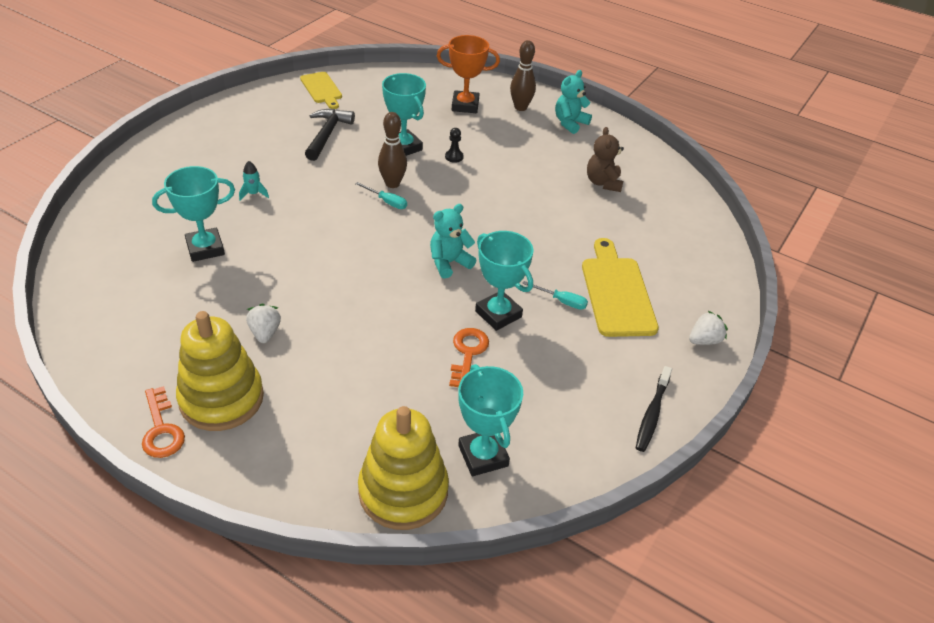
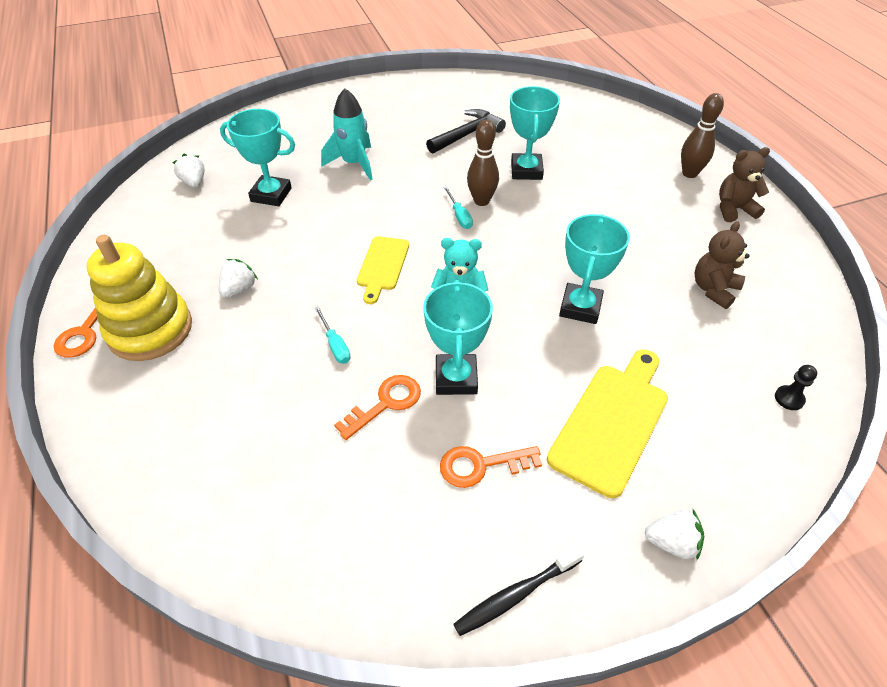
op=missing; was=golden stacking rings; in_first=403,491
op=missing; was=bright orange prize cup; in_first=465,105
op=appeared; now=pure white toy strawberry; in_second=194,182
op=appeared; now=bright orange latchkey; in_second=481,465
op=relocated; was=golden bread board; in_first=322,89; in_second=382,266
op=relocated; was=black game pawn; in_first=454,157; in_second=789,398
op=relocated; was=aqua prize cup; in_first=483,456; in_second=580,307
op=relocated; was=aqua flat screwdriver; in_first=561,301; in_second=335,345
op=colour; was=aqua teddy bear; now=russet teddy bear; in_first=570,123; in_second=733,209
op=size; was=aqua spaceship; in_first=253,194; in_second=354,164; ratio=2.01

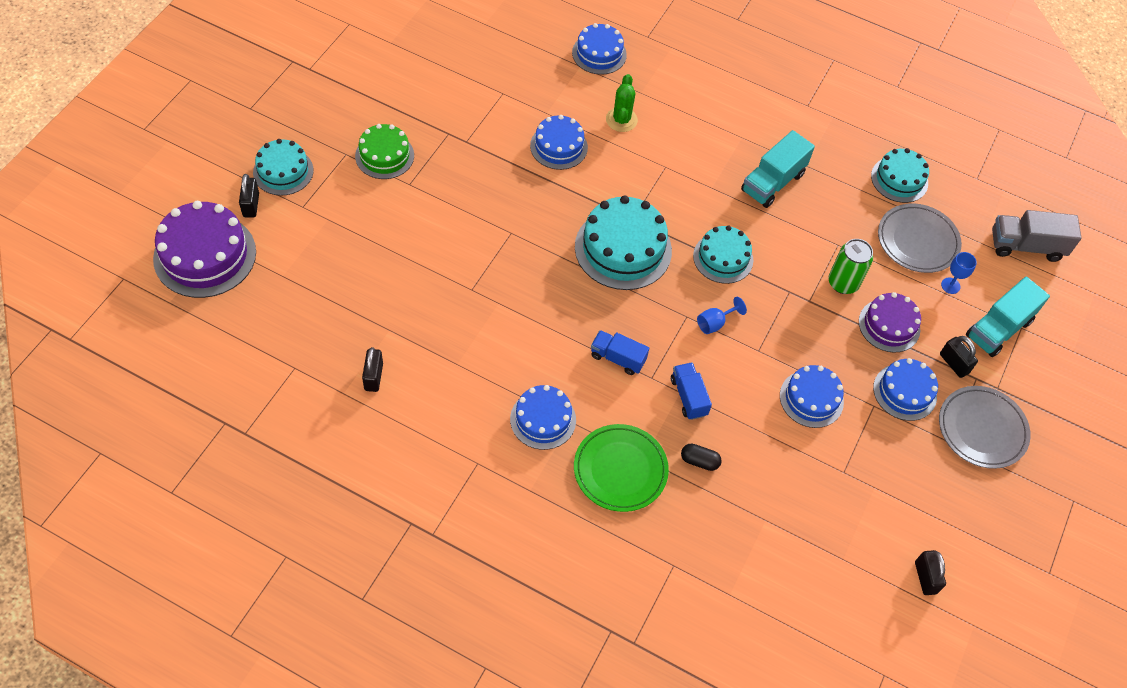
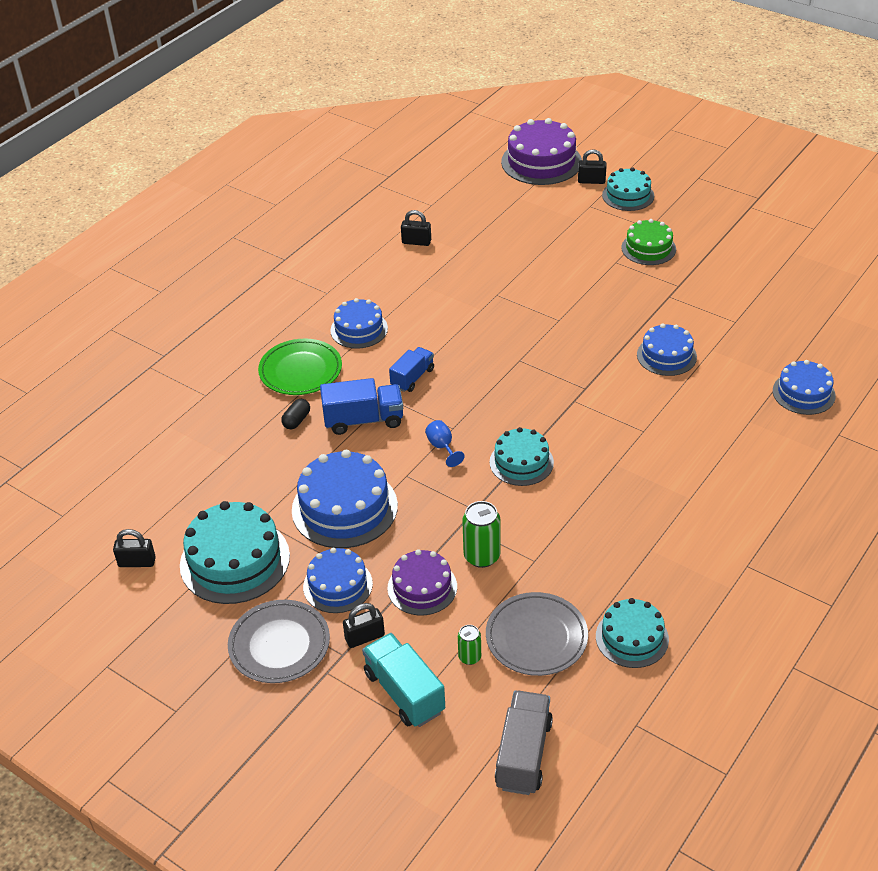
op=missing; was=green saguaro cactus; in_first=621,120
op=missing; was=aqua toy truck; in_first=773,182
op=relocated; was=aqua gateau; in_first=623,249; in_second=235,560
op=exchanged; was=blue goblet; now=green tin; in_first=950,285; in_second=469,657
op=size; was=blue toy truck; in_first=688,397; in_second=363,420; ratio=1.51
op=size; was=blue gateau; in_first=811,399; in_second=344,508; ratio=1.61

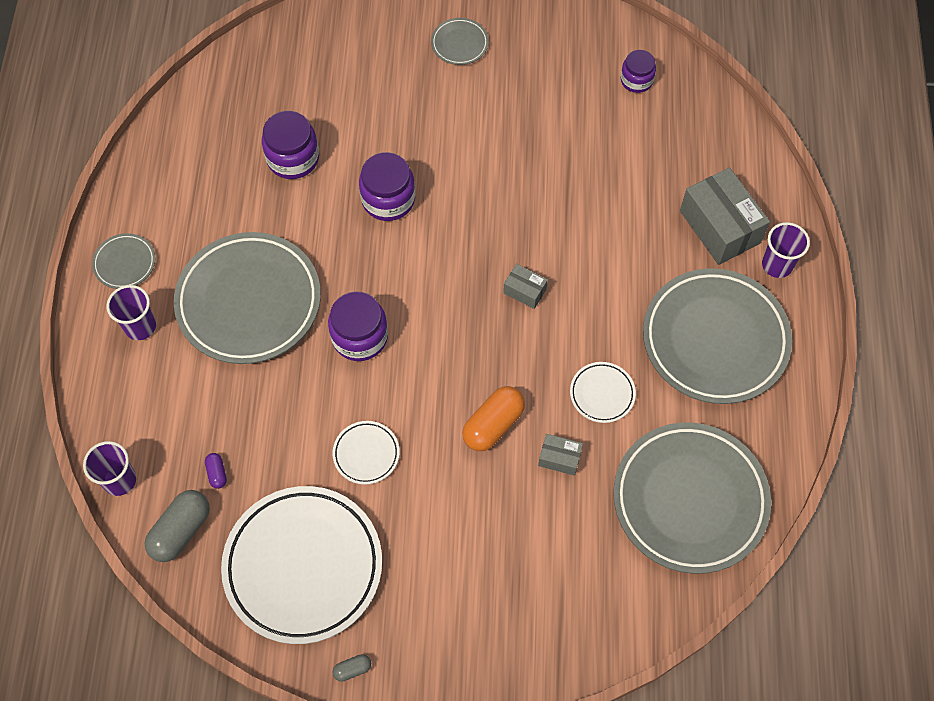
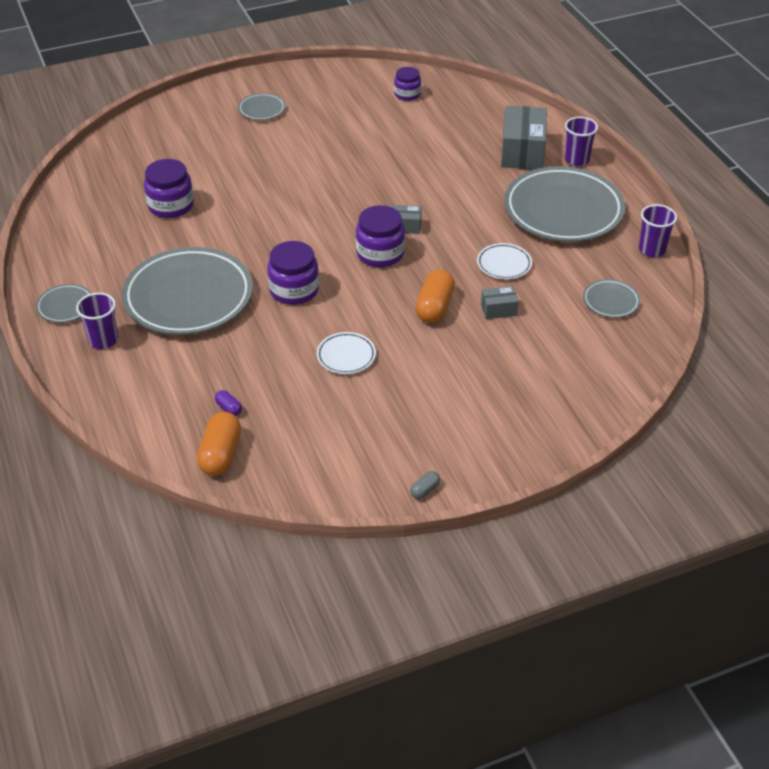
op=missing; was=pure white dinner plate; in_first=303,566
op=relocated; was=violet beaker; in_first=119,480; in_second=652,249
op=relocated; was=violet jam jar; in_first=388,199; in_second=380,253
op=colour; was=ash-grey capsule; now=bright orange capsule; in_first=181,530; in_second=220,454
op=spun; was=ash-grey parcel; in_first=719,227; in_second=522,152; clockwise=60
op=size; was=ash-grey dinner plate; in_first=689,500; in_second=610,301; ratio=0.44

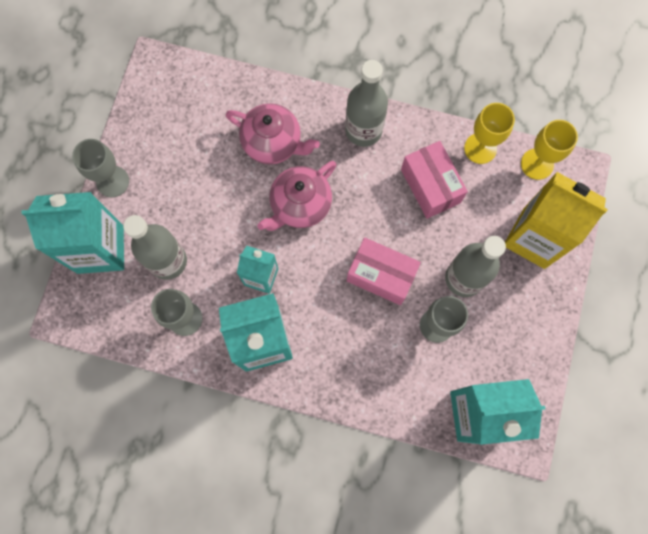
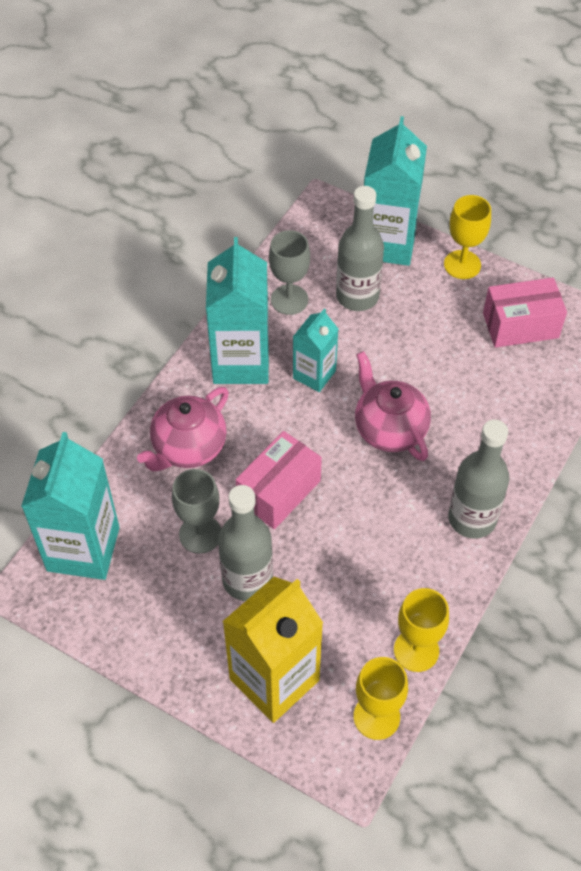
op=relocated; was=rose-pink teapot; in_first=273,143; in_second=188,448
op=relocated; was=rose-pink parcel; in_first=430,186; in_second=520,325
op=colour; was=ash-grey goblet; now=golden goblet; in_first=112,181; in_second=462,265

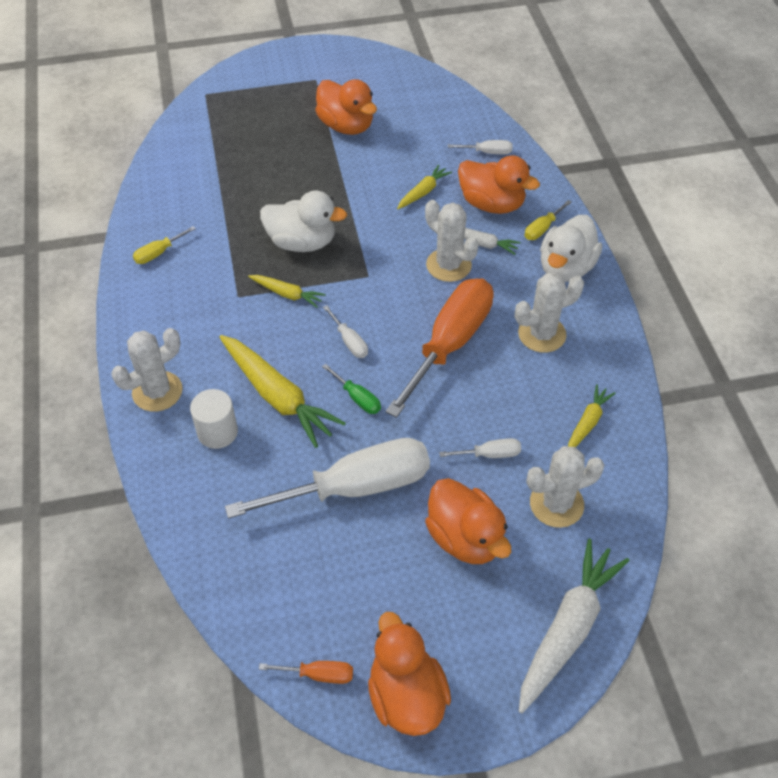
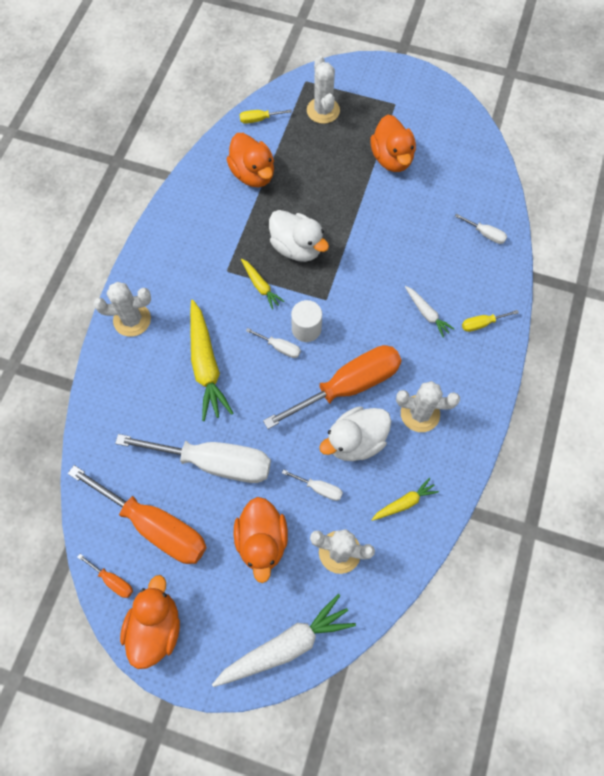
op=missing; was=green flat screwdriver; in_first=357,398
op=missing; was=golden toy carrot; in_first=423,192
op=appeared; now=bright orange flat screwdriver; in_second=155,526
op=relocated; was=golden flat screwdriver; in_first=158,253; in_second=259,119
op=relocated; was=pure white solid cylinder; in_first=217,432; in_second=306,329
op=relocated; was=pure white saguaro cactus; in_first=448,265; in_second=323,110
op=relocated; was=bright orange duck; in_first=492,204; in_second=253,174
op=relocated; was=pure white duck; in_first=566,268; in_second=355,441
op=spun; was=pure white flat screwdriver; in_first=349,341; in_second=279,347; clockwise=-60

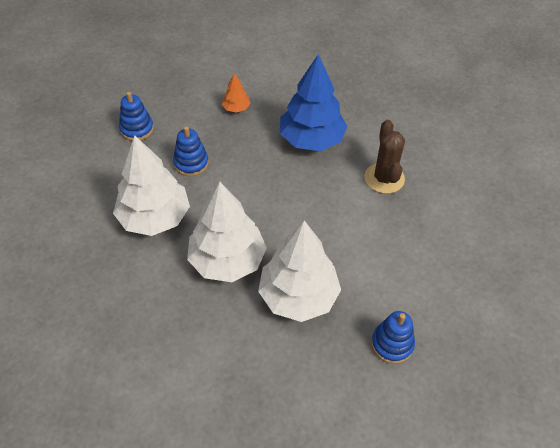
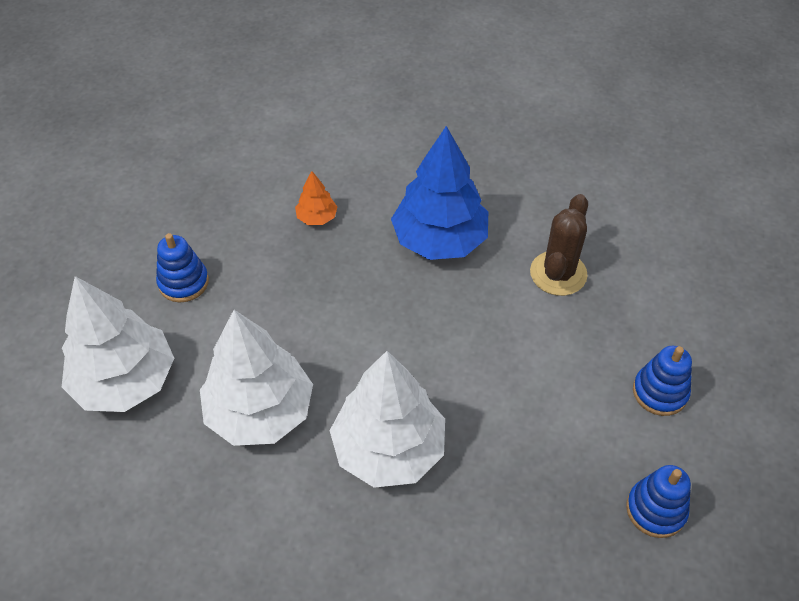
op=relocated; was=blue stacking rings; in_first=191,163; in_second=660,392
op=relocated; was=pure white toy tree; in_first=298,296; in_second=125,381
op=spun; was=russet saguaro cactus; in_first=384,178; in_second=558,273; clockwise=45

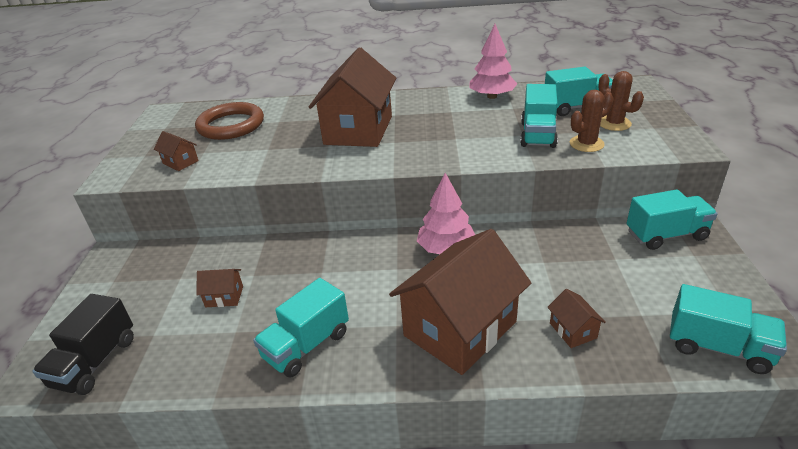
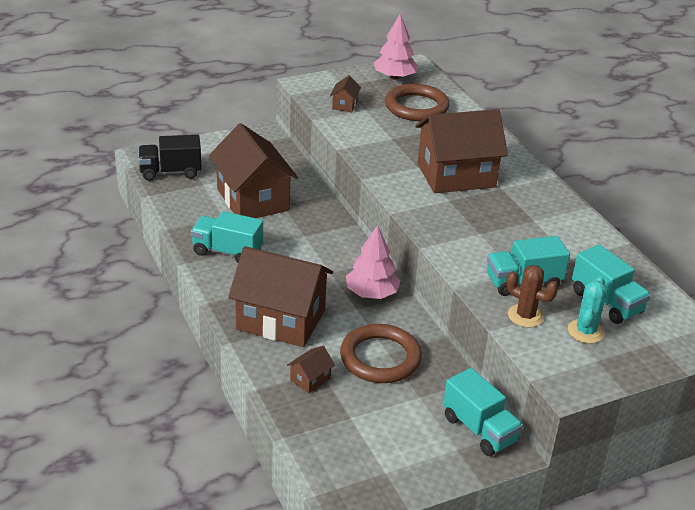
op=missing; was=aqua toy truck; in_first=718,347
op=appeared; now=russet ring; in_second=380,358
op=relocated; was=rose-pink toy tree; in_first=492,96; in_second=394,77
op=colour; was=russet saguaro cactus; now=aqua saguaro cactus; in_first=614,123; in_second=585,331
op=size; was=russet toy house; in_first=224,296; in_second=253,199; ratio=2.46

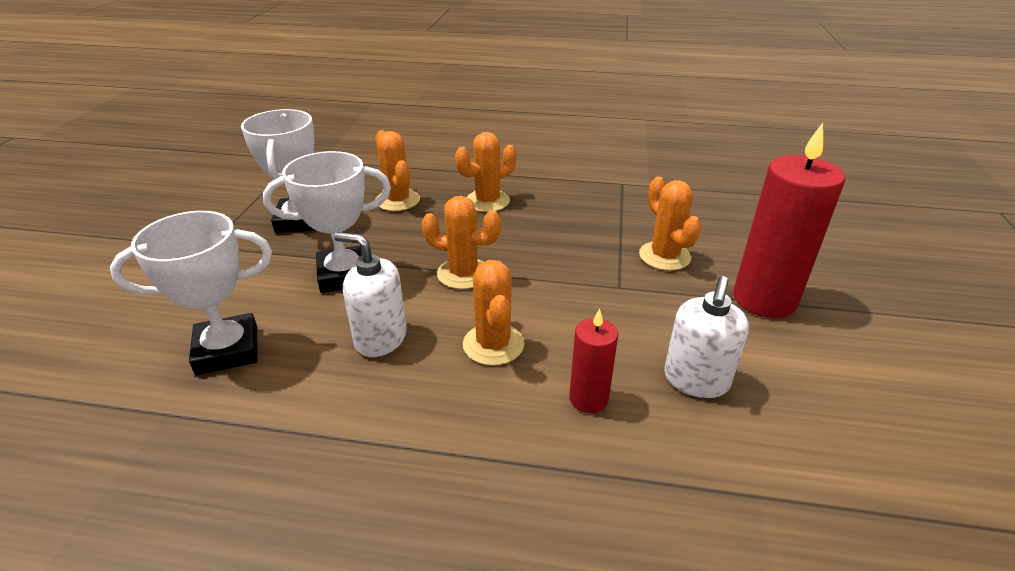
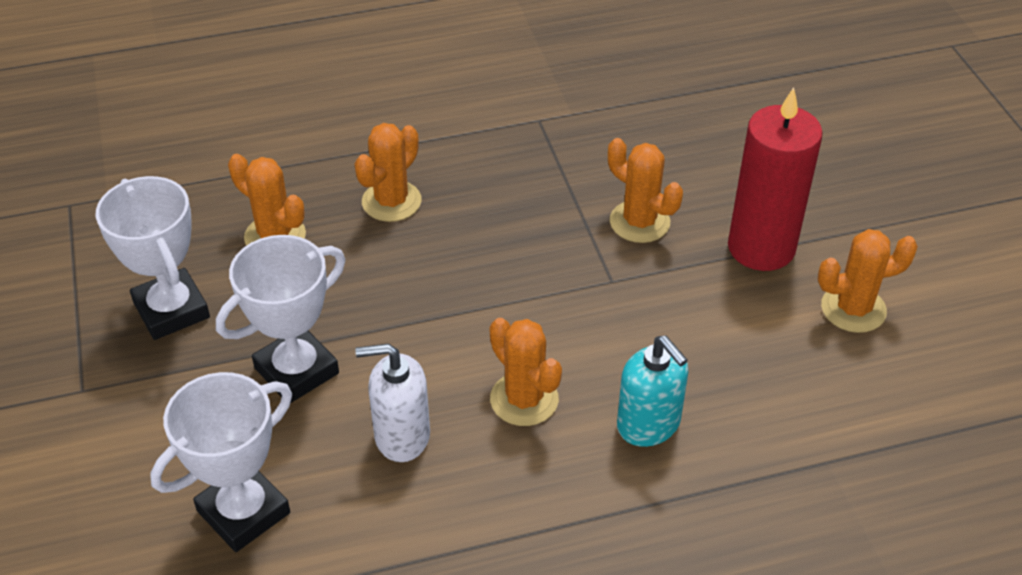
op=missing; was=pure white soap pump; in_first=696,380
op=relocated; was=bright orange saguaro cactus; in_first=463,273; in_second=853,309
op=exchanged; was=crimson wax candle; now=aqua soap pump; in_first=588,399; in_second=649,425

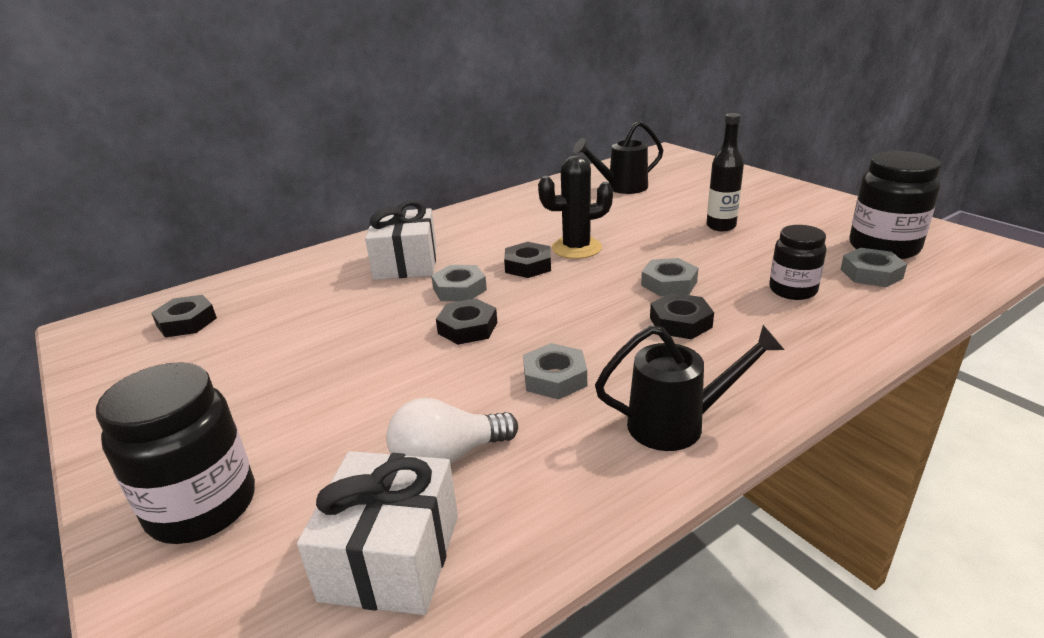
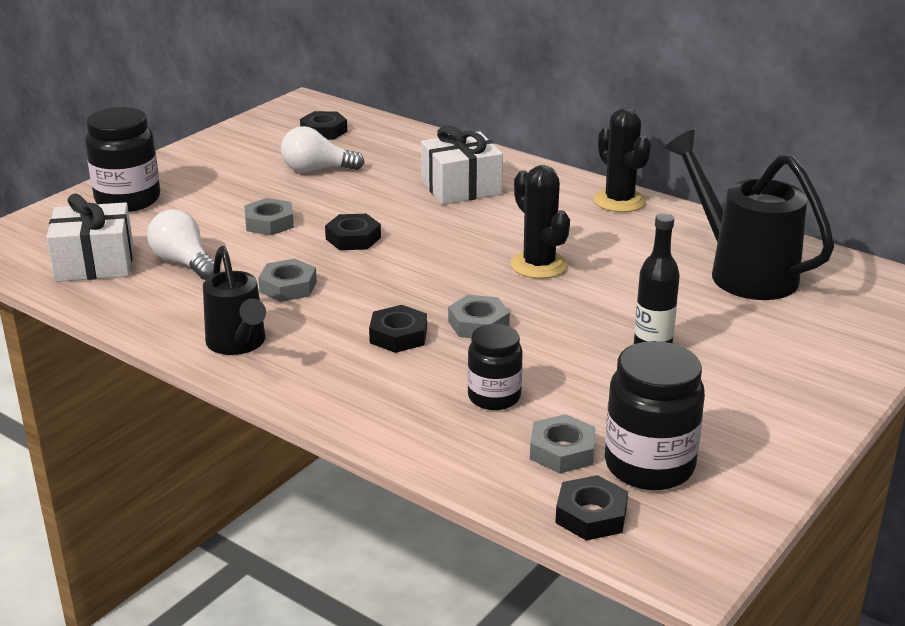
op=appeared; now=pure white light bulb; in_second=316,170
op=appeared; now=black saguaro cactus; in_second=619,201
op=relocated; was=ash-grey hex nut; in_first=459,289; in_second=269,223
op=relocated; was=black hex nut; in_first=528,266; in_second=591,515
op=size; was=black watering can; in_first=621,188; in_second=743,272; ratio=1.56

